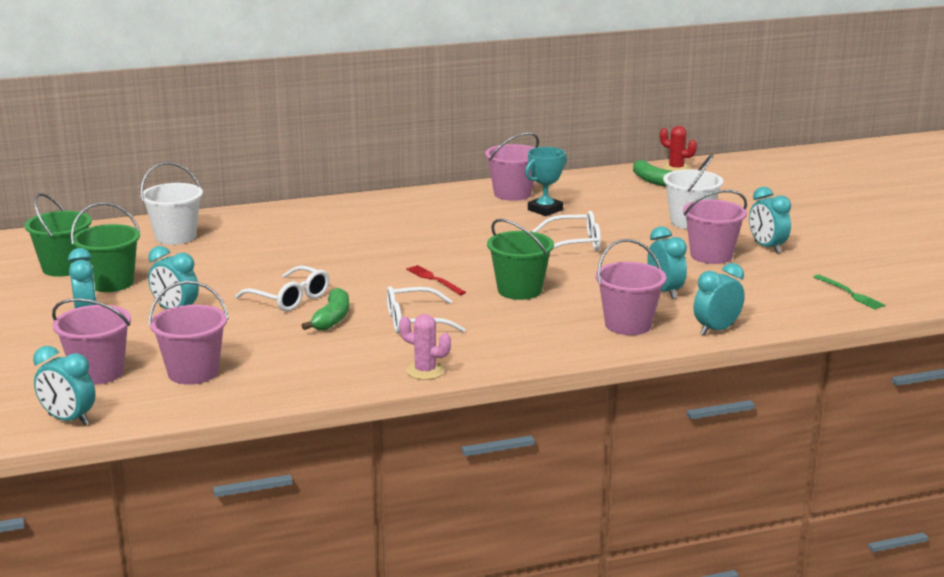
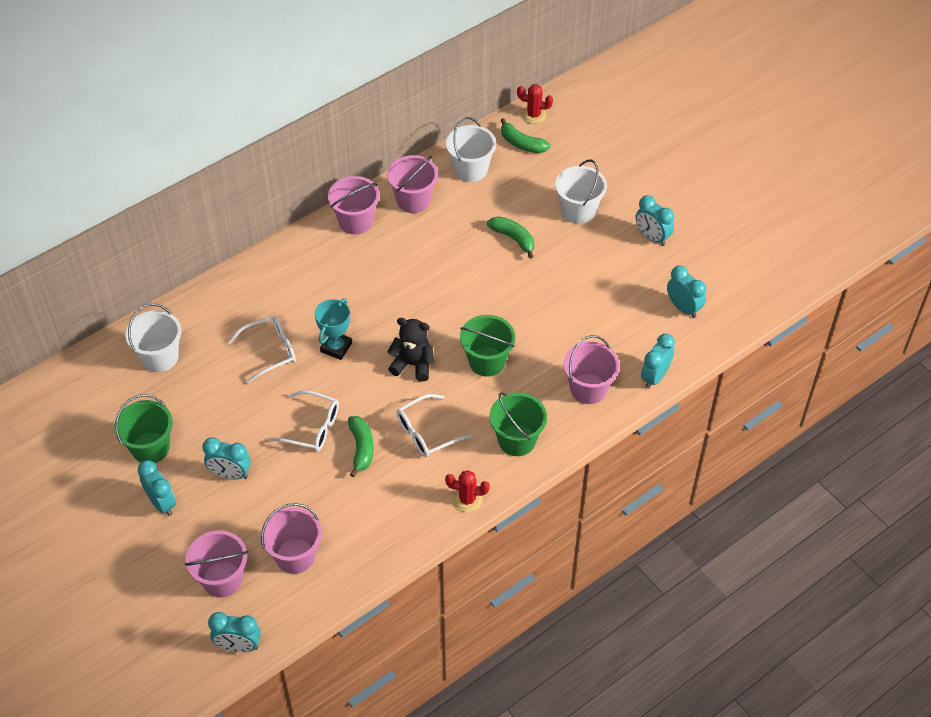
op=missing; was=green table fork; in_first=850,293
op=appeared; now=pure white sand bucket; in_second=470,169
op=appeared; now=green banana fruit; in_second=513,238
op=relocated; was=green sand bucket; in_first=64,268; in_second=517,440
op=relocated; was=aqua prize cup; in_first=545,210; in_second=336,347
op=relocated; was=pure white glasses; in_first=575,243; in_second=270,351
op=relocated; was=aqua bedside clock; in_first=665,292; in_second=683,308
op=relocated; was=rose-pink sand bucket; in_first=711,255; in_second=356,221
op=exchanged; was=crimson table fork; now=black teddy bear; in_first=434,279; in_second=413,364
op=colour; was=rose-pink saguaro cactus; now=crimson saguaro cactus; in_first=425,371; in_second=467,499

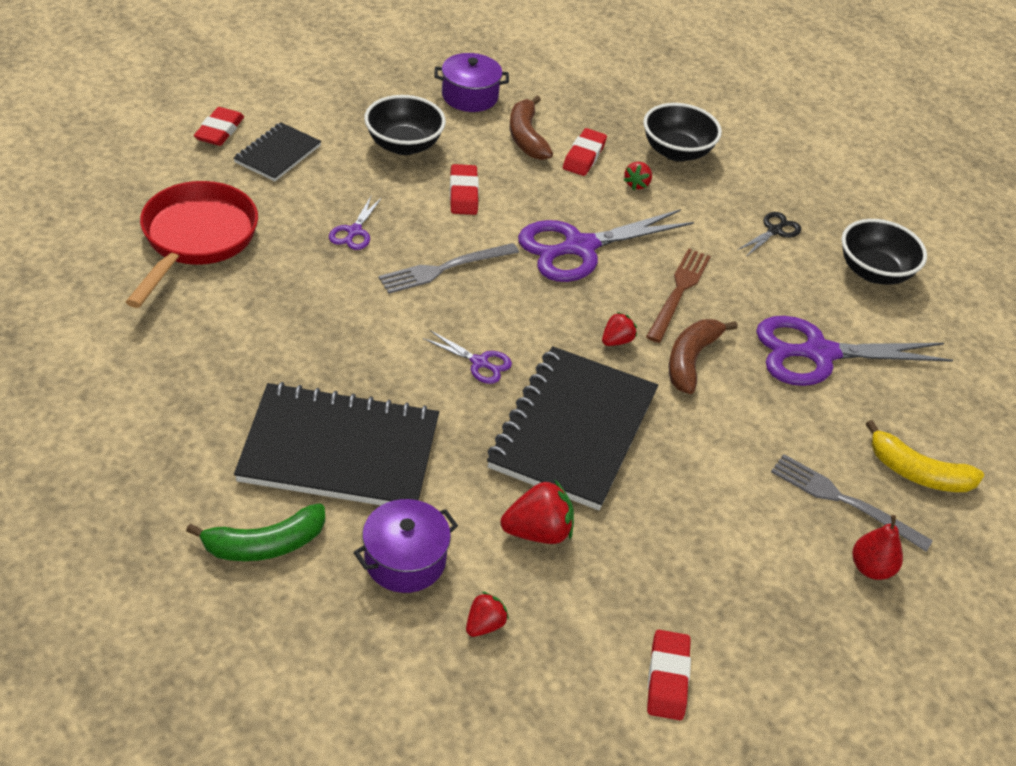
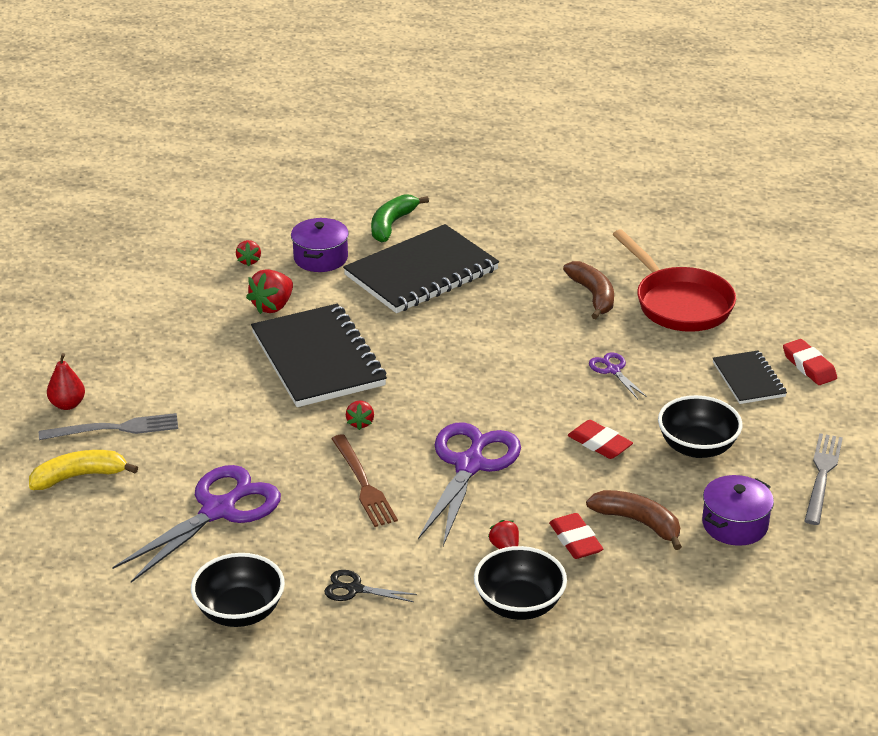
op=missing; was=violet pair of scissors; in_first=479,362
op=missing; was=crimson pencil eraser; in_first=667,678
op=relocated; was=ash-grey table fork; in_first=444,268; in_second=822,475
op=relocated; was=russet banana fruit; in_first=691,360; in_second=593,295
op=spun; was=black pair of scissors; in_first=774,231; in_second=355,589; clockwise=105

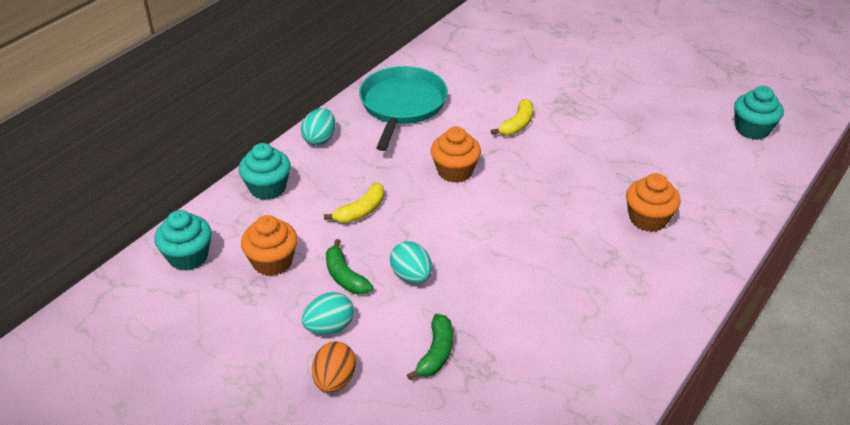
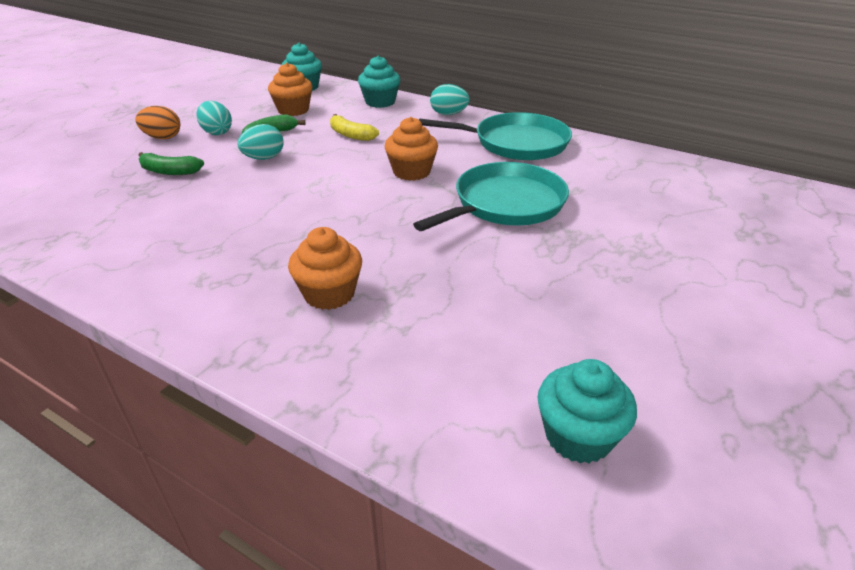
op=exchanged; was=golden banana fruit; now=aqua skillet; in_first=517,124; in_second=505,204

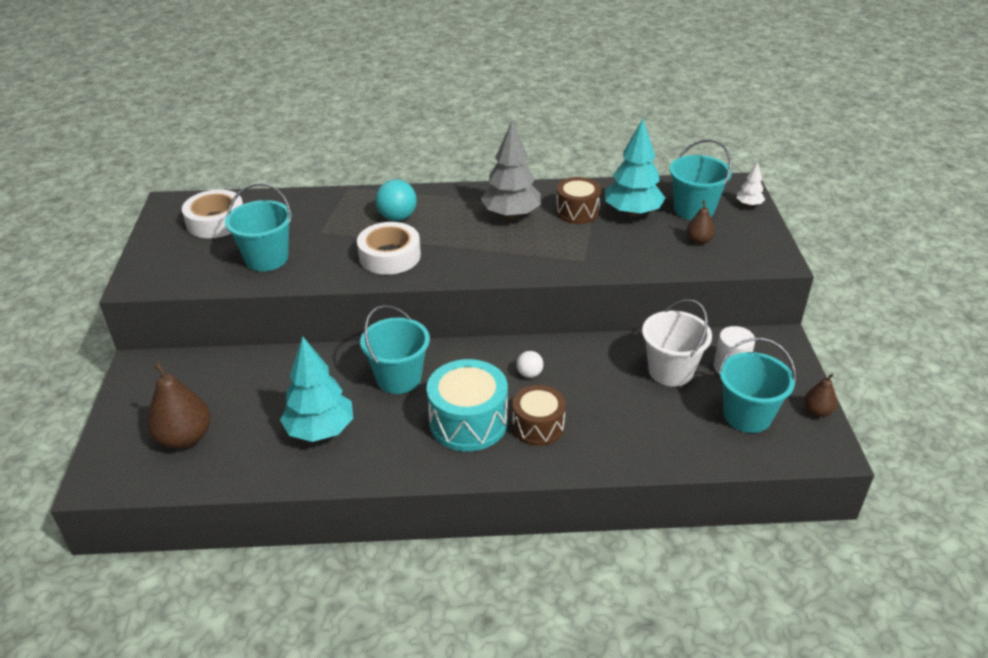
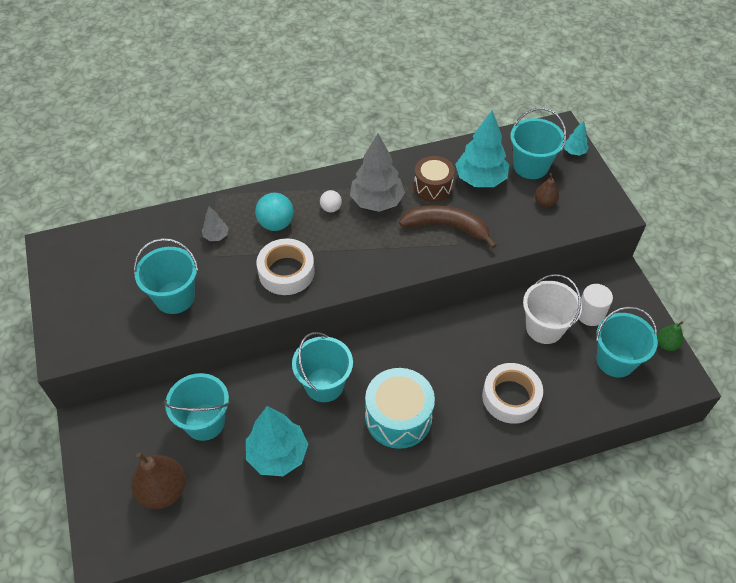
op=missing; was=russet drum; in_first=538,426
op=appeared; now=aqua sand bucket; in_second=205,422
op=appeared; now=ash-grey toy tree; in_second=216,236
op=appeared; now=russet banana fruit; in_second=447,227
op=relocated; was=pure white roll of tape; in_first=216,221; in_second=511,397
op=relocated; was=pure white play ball; in_first=529,374; in_second=331,208
op=colour; was=pure white toy tree; now=aqua toy tree; in_first=748,205; in_second=574,152
op=colour; was=russet pear; now=green pear; in_first=817,411; in_second=666,344

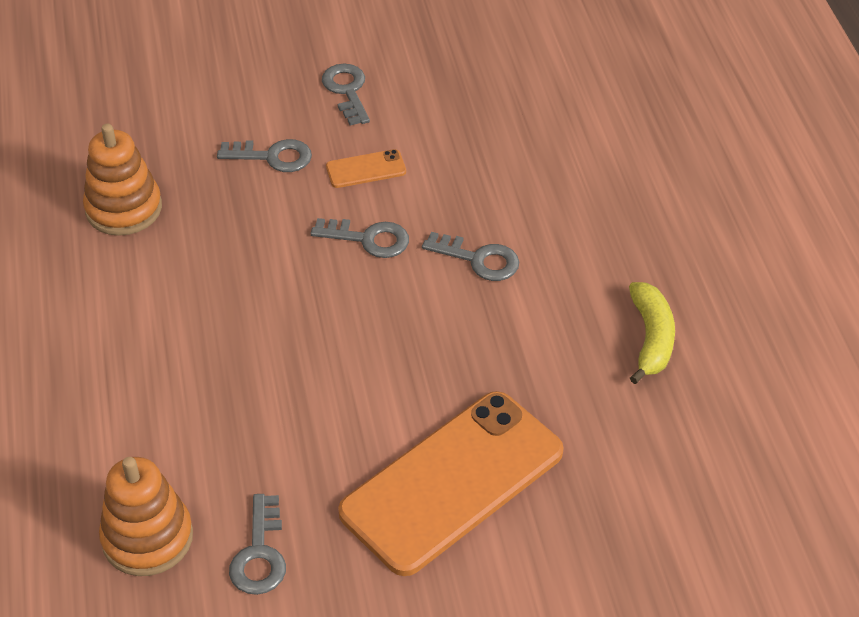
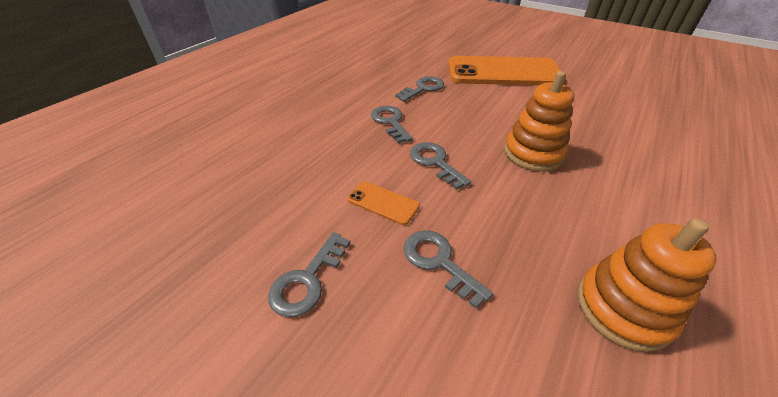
op=missing; was=golden banana fruit; in_first=651,338
op=relocated; was=bright orange stacking rings; in_first=147,538; in_second=533,153
op=relocated; was=ash-grey latchkey; in_first=259,554; in_second=423,88

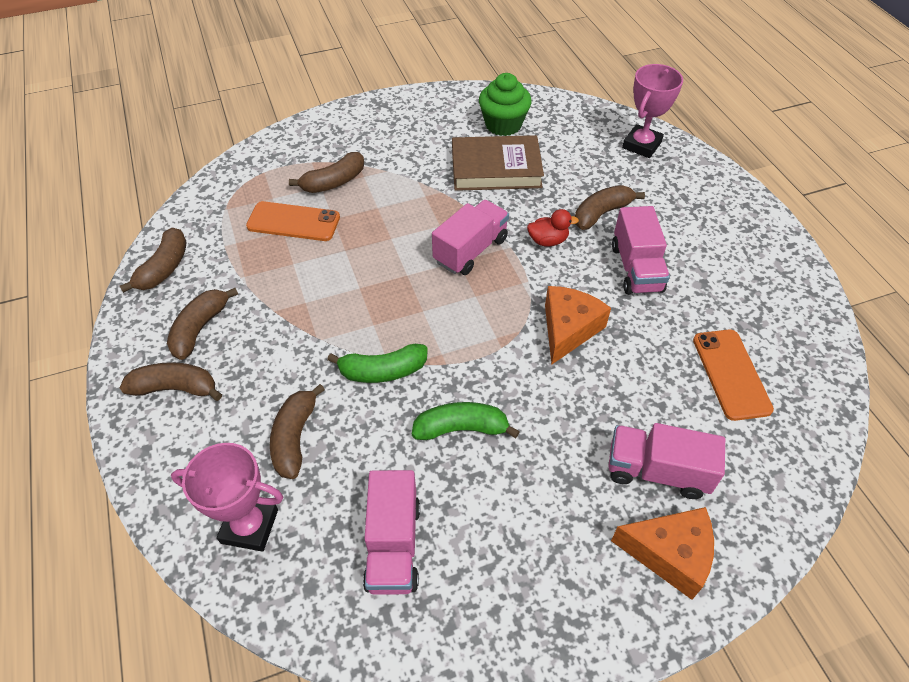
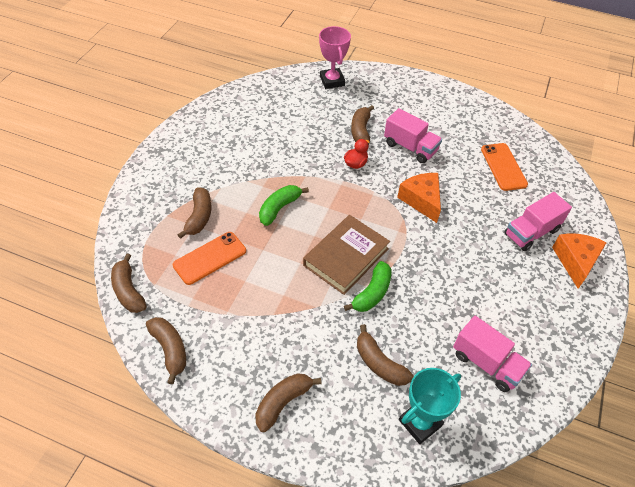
op=missing; was=rose-pink toy truck; in_first=470,250
op=missing; was=green cupcake; in_first=503,124
op=relocated; was=russet banana fruit; in_first=200,328; in_second=128,291
op=relocated; was=green banana fruit; in_first=461,428; in_second=279,208
op=relocated; was=russet book; in_first=496,168; in_second=346,257
op=colour; was=rose-pink prize cup; now=aqua prize cup; in_first=249,526; in_second=420,423
op=spun; was=bright orange piece of cheese; in_first=670,554; in_second=575,261; clockwise=-45
op=spun; was=bright orange phone; in_first=731,374; in_second=503,167; clockwise=45

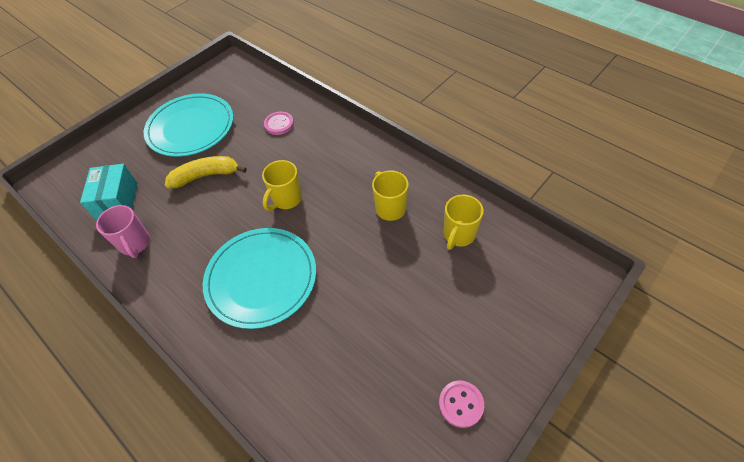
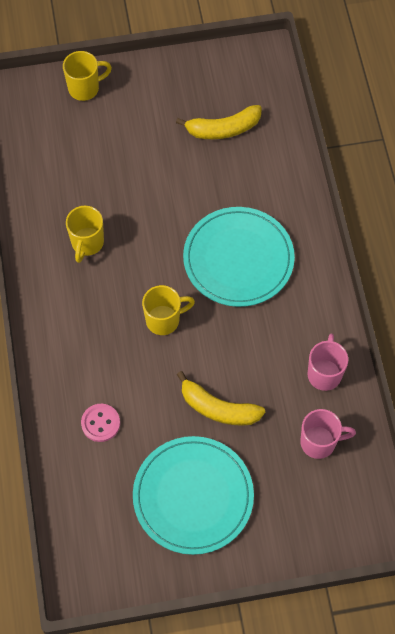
op=missing; was=rose-pink button; in_first=461,404
op=appeared; now=golden banana fruit; in_second=223,129
op=relocated; was=golden tea mug; in_first=458,235; in_second=85,88
op=exchanged; was=aqua parcel; now=rose-pink tea mug; in_first=117,201; in_second=319,442

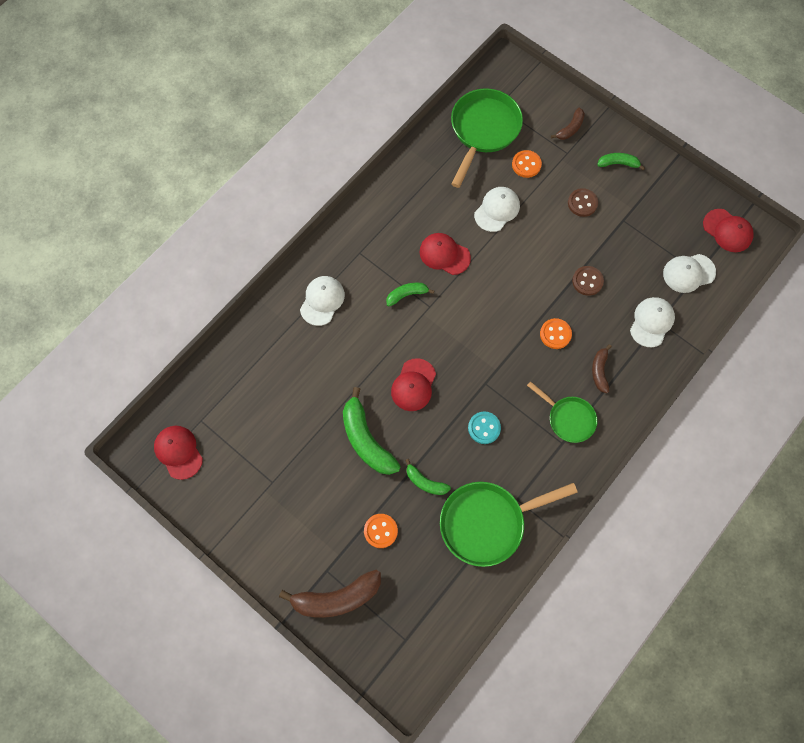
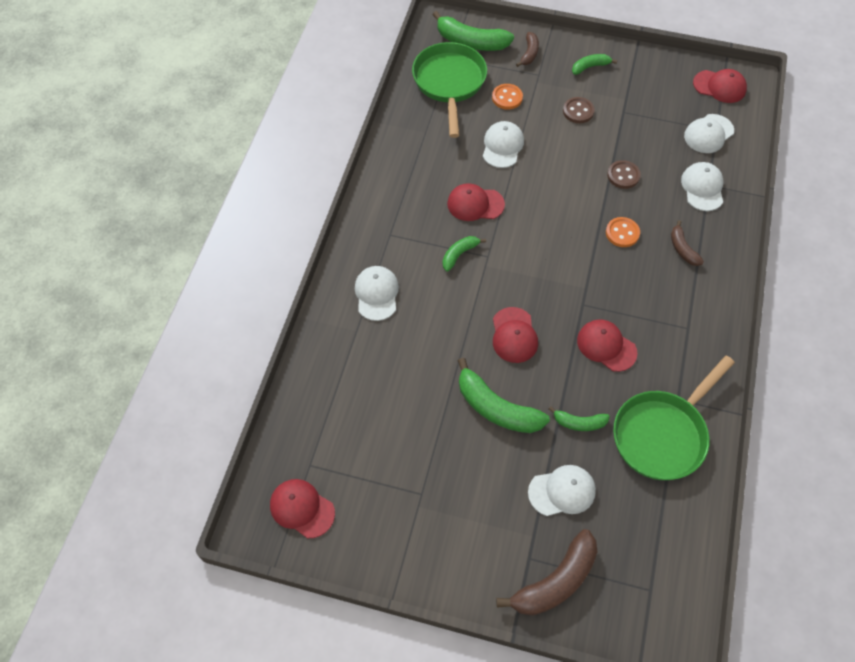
op=missing; was=green skillet; in_first=568,418
op=appeared; now=green banana fruit; in_second=471,42
op=exchanged; was=bright orange button; now=pure white cap; in_first=380,531; in_second=562,491
op=exchanged; was=aqua button; now=crimson cap; in_first=484,428; in_second=606,346

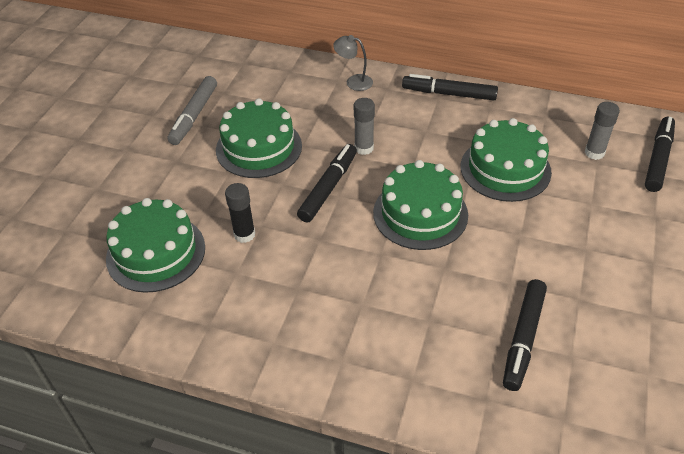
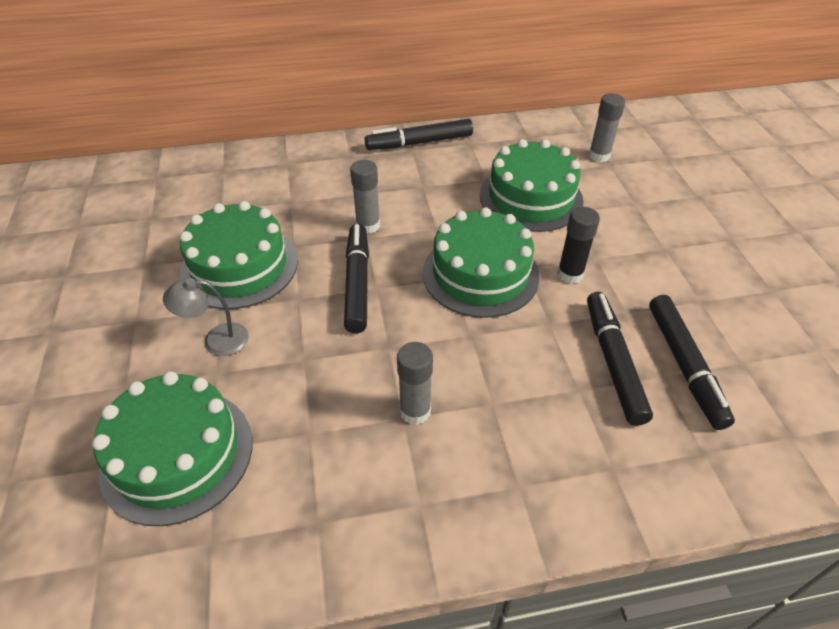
op=missing; was=ash-grey marker pen; in_first=194,115
op=appeared; now=ash-grey glue stick; in_second=415,411
op=relocated; was=black glue stick; in_first=244,234; in_second=570,274
op=relocated; was=ash-grey lamp; in_first=353,81; in_second=216,340
op=relocated; was=black marker pen; in_first=658,159; in_second=613,362

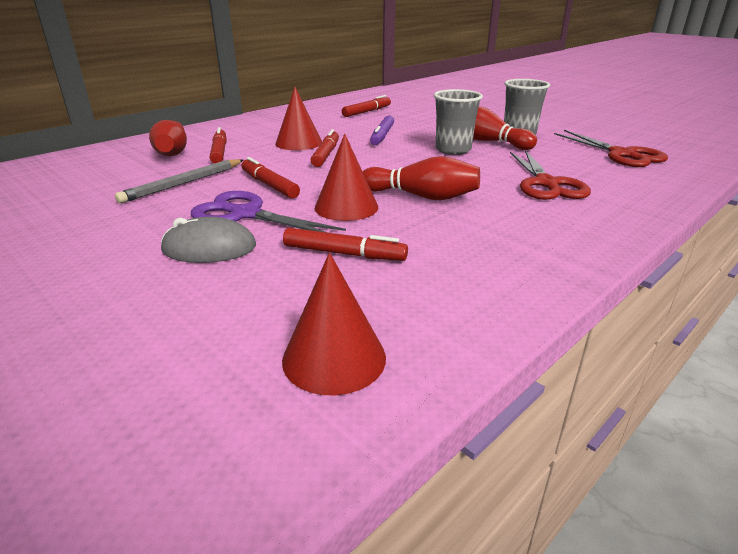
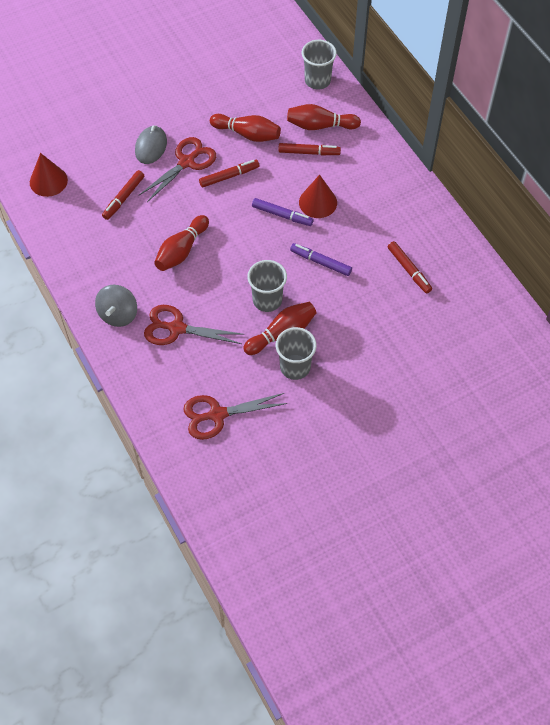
op=missing; was=crimson cone shape; in_first=346,207
op=appeared; now=ash-grey whirligig; in_second=118,314
op=appeared; now=ash-grey beaker; in_second=317,80
op=exchanged; was=ash-grey lead pencil; now=crimson bowling pin; in_first=184,183; in_second=247,134
op=colour; was=violet pair of scissors; now=crimson pair of scissors; in_first=245,214; in_second=187,162
op=colour; was=crimson marker pen; now=violet marker pen; in_first=326,154; in_second=282,215

